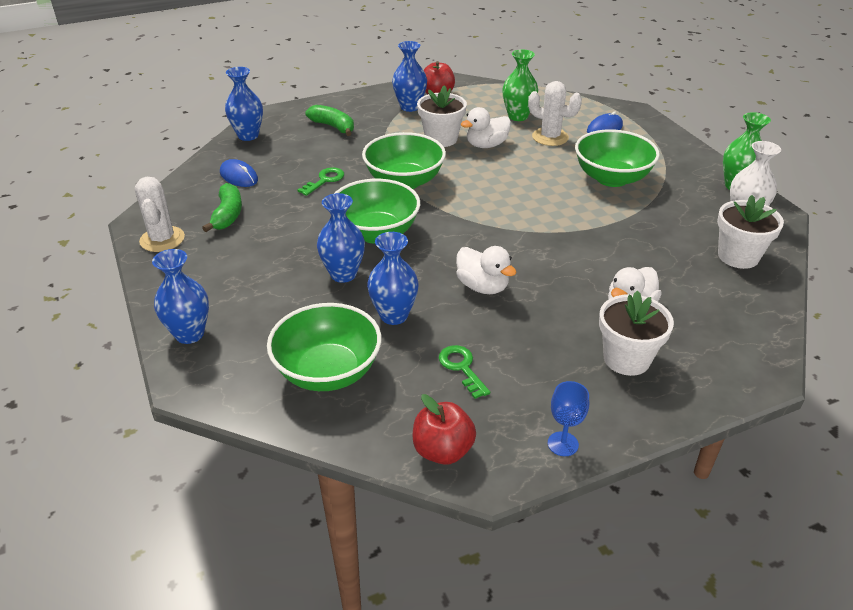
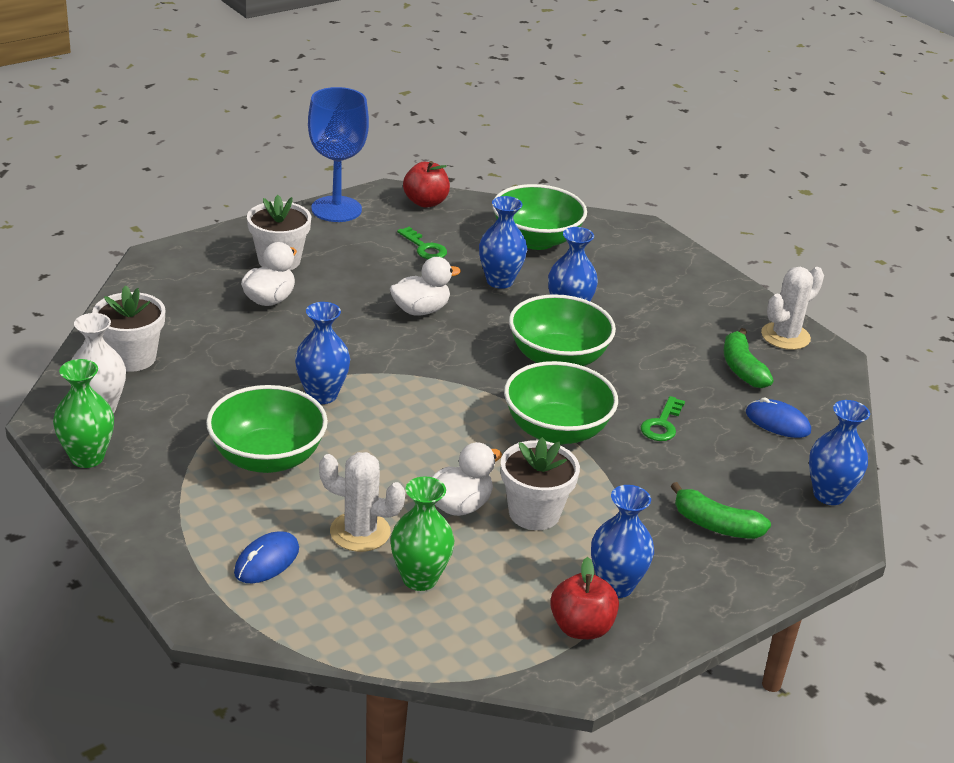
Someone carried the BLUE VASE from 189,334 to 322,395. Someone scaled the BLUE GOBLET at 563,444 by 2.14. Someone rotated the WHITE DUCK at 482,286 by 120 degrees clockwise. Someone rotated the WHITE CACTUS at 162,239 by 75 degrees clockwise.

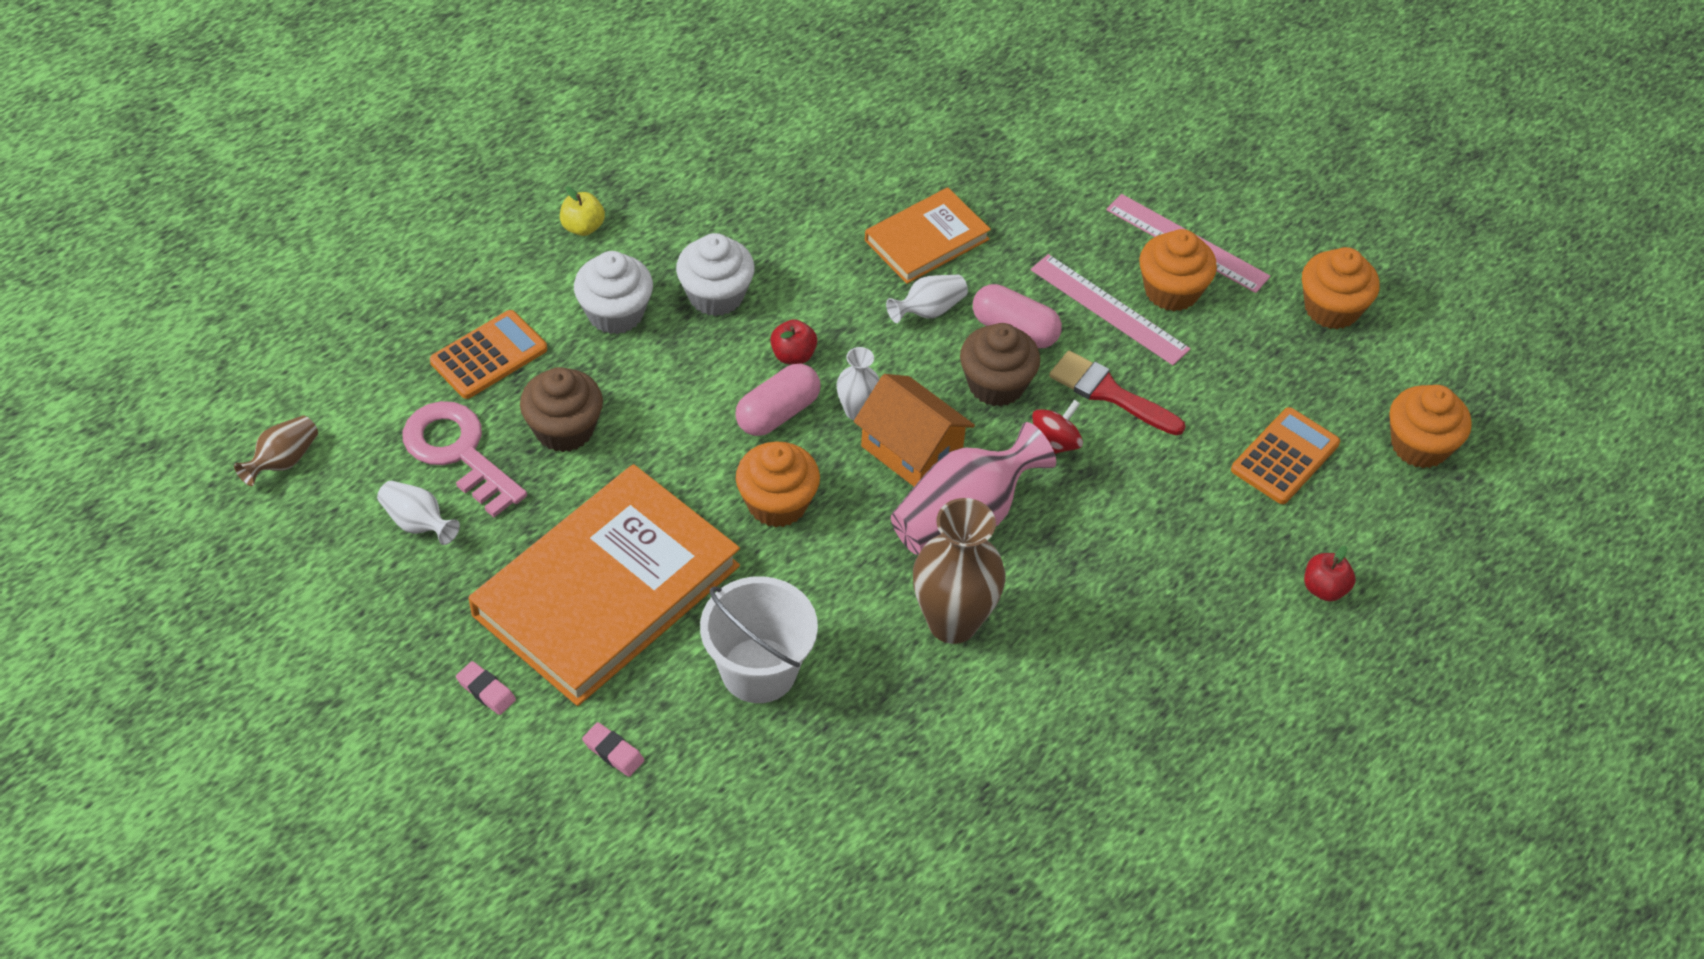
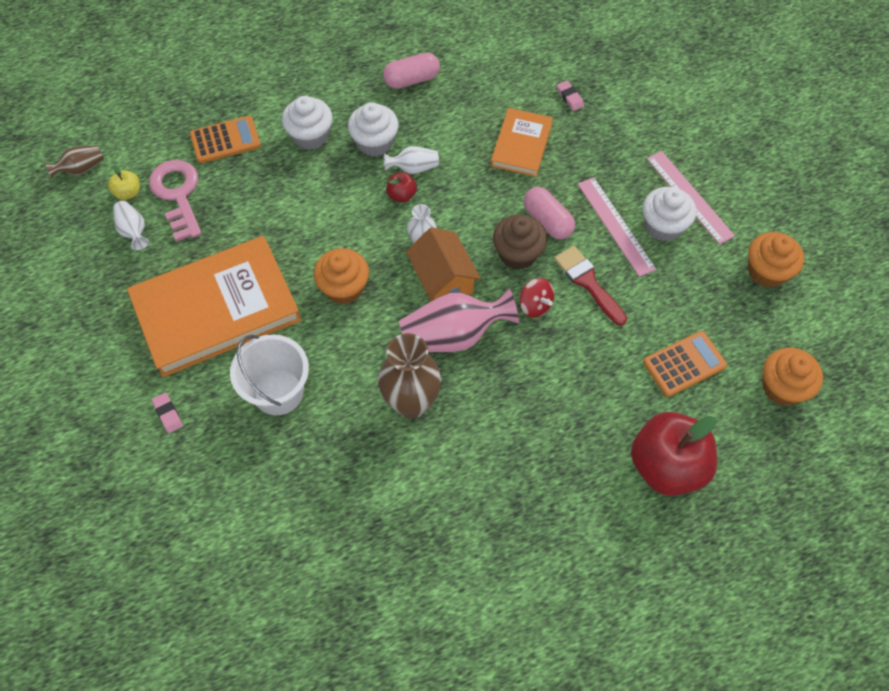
Someone carried the YELLOW APPLE from 583,227 to 128,193. Someone carried the PINK CAPSULE from 778,413 to 412,80. Someone carried the WHITE VASE from 929,310 to 413,168. Someone rotated the ORANGE BOOK at 926,240 by 60 degrees counterclockwise. Someone rotated the RED SPINNING TOP at 1054,444 by 75 degrees clockwise. Someone carried the PINK ERASER from 486,691 to 569,97. Someone scaled the RED APPLE at 1324,588 by 2.32. Someone repainted the ORANGE CUPCAKE at 1171,291, which became the WHITE CUPCAKE at 663,226. Someone took away the BROWN CUPCAKE at 564,429.

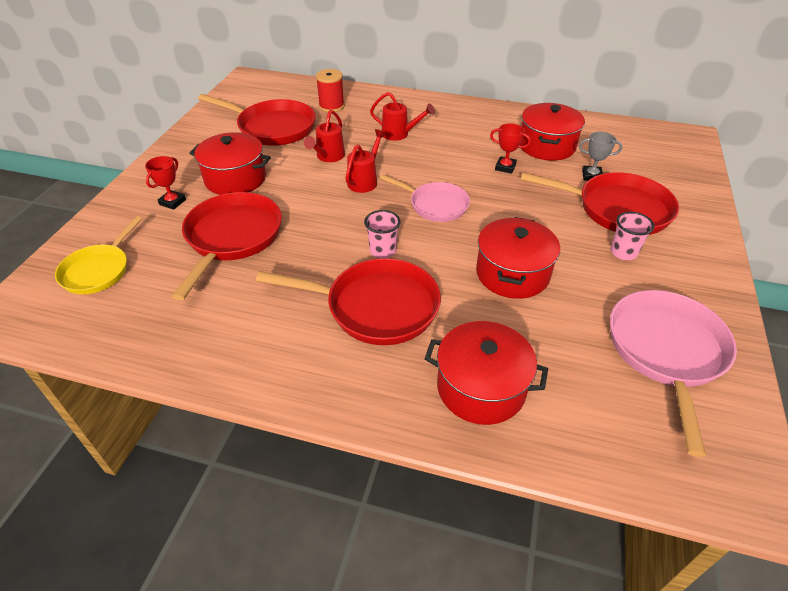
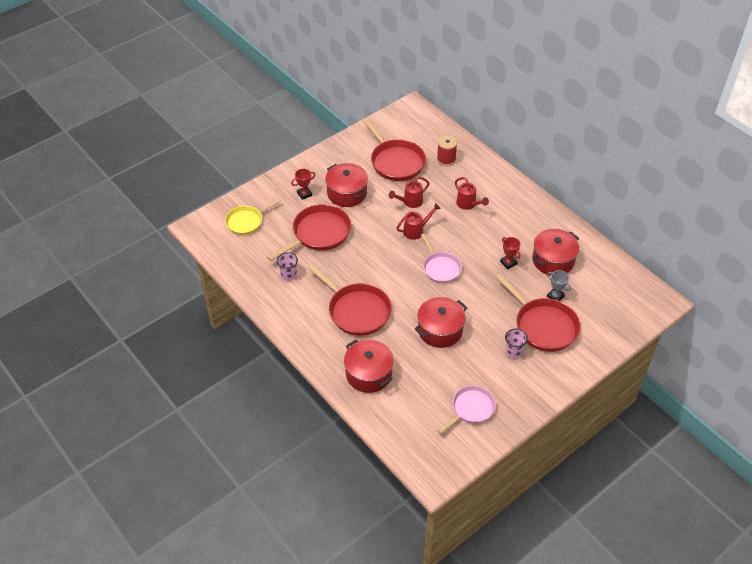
Someone carried the PINK CUP from 382,251 to 288,275. Someone scaled the PINK PAN at 666,352 by 0.64.

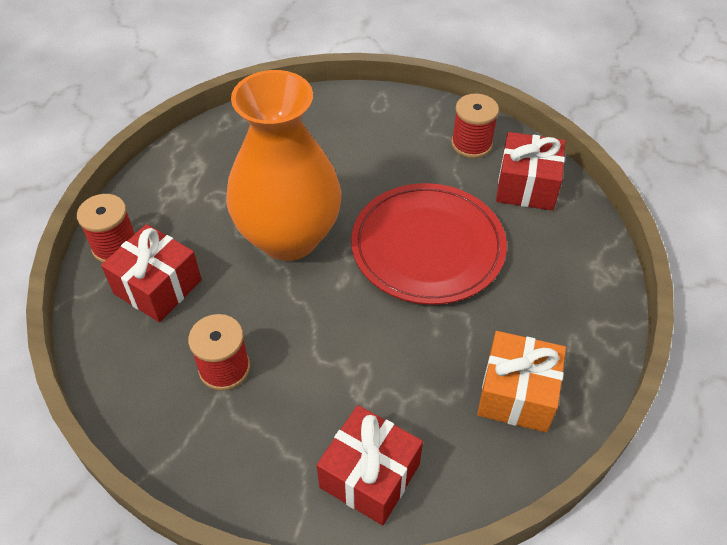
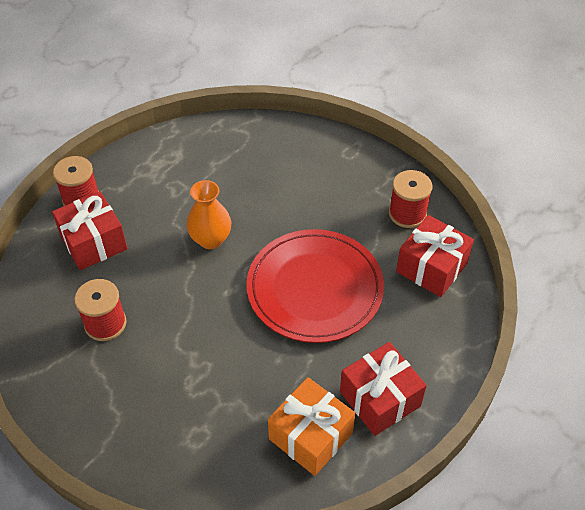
Someone scaled the ORANGE VASE at 289,237 by 0.47. Someone carried the RED GIFT from 369,476 to 380,399.

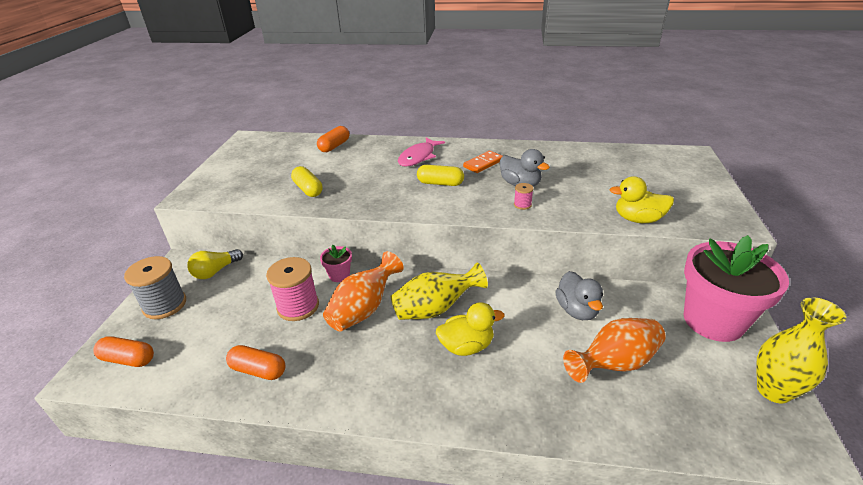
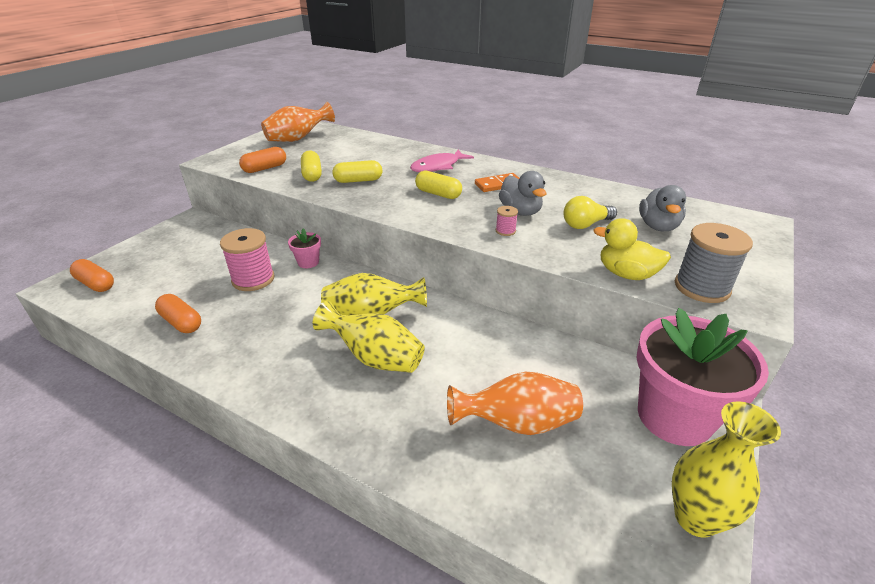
Someone carried the ORANGE CAPSULE from 334,146 to 265,168. Someone carried the ORANGE VASE from 364,309 to 298,139. Someone swapped the YELLOW DUCK at 466,346 for the YELLOW VASE at 375,358. Someone put down the YELLOW CAPSULE at 358,180. Someone carried the YELLOW LIGHT BULB from 216,271 to 585,224. Someone carried the GREY DUCK from 577,310 to 658,226. Someone carried the GREY SPOOL from 165,305 to 701,287.

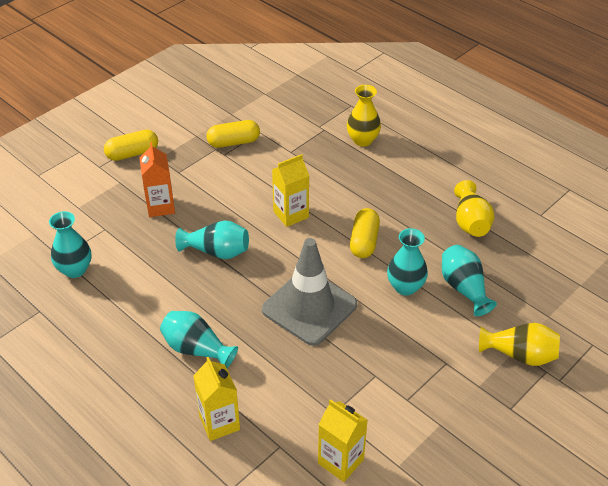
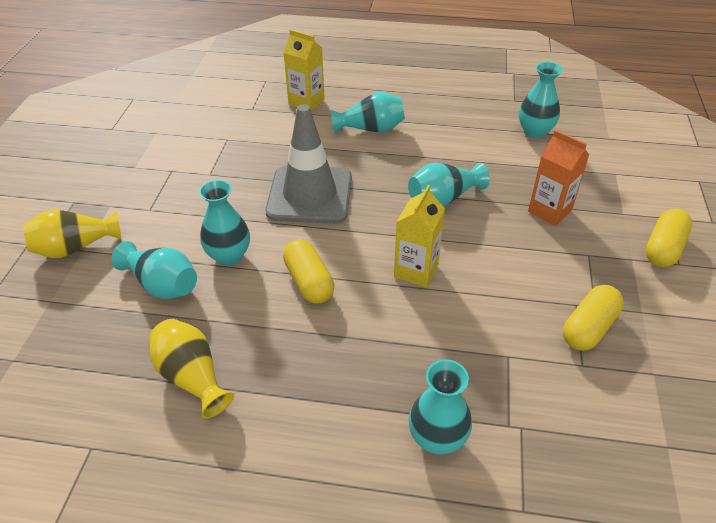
Someone repainted the YELLOW VASE at 362,140, which became the TURQUOISE VASE at 437,438. Someone took away the YELLOW CARTON at 340,461.

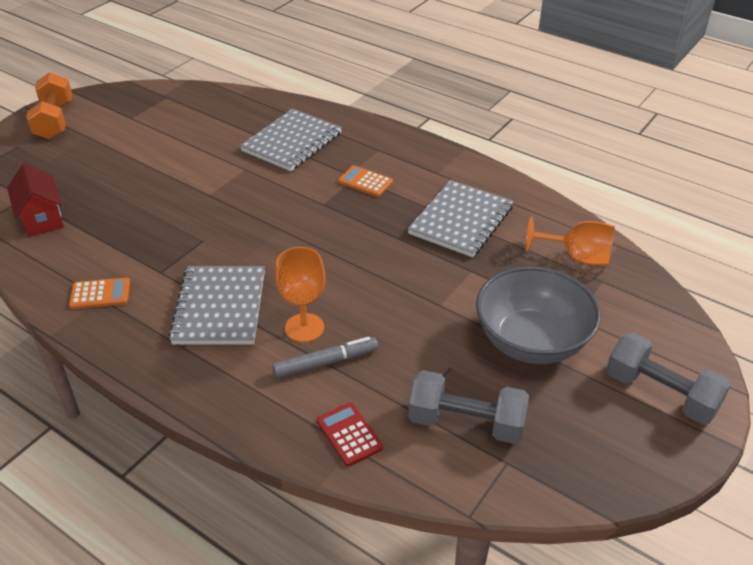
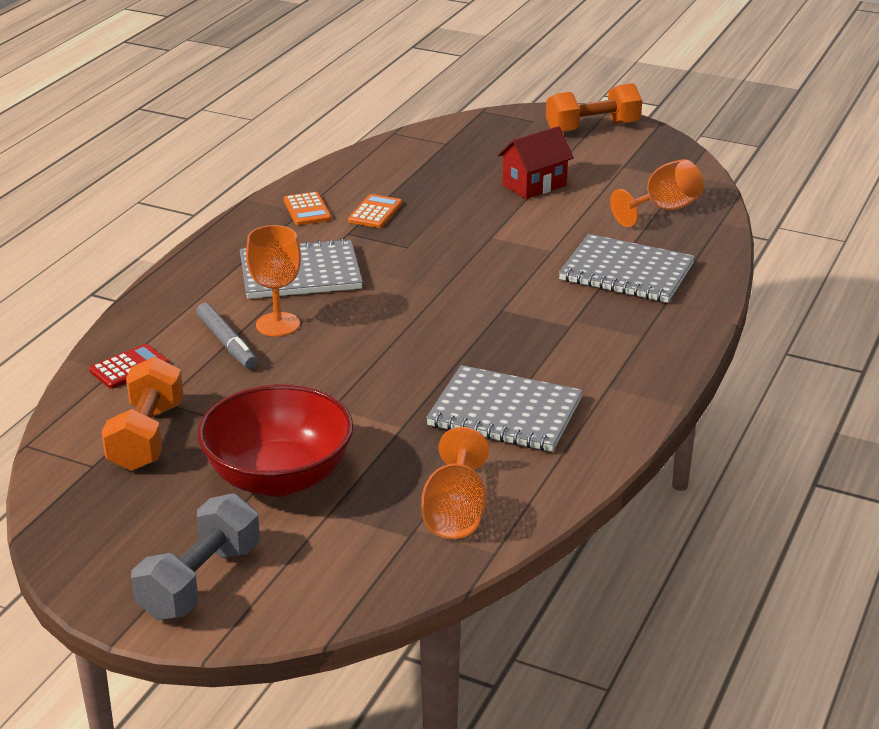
Someone repainted the GREY DUMBBELL at 466,422, which became the ORANGE DUMBBELL at 147,436. Someone repainted the GREY BOWL at 531,341, which became the RED BOWL at 279,477. Someone carried the ORANGE CALCULATOR from 365,182 to 375,212. Someone carried the RED HOUSE from 42,219 to 534,185. Someone put down the ORANGE GOBLET at 663,210.

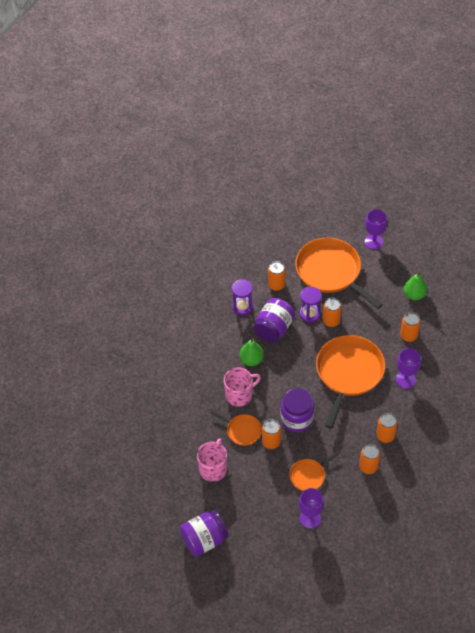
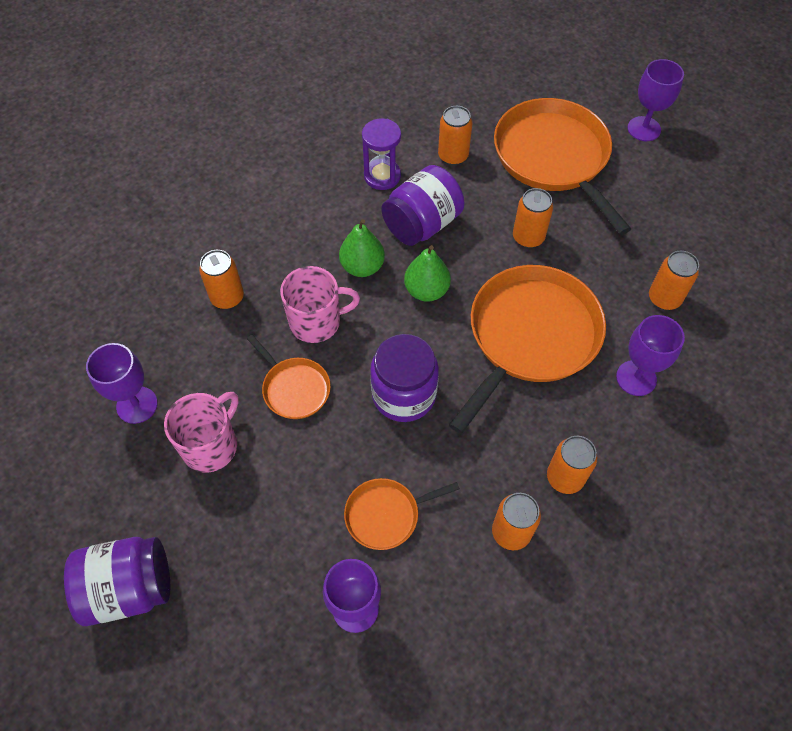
Someone put down the PURPLE GOBLET at 137,405. Someone carried the ORANGE CAN from 271,442 to 227,298. Someone carried the GREEN PEAR from 414,295 to 426,290. Someone took away the PURPLE HOURGLASS at 309,314.

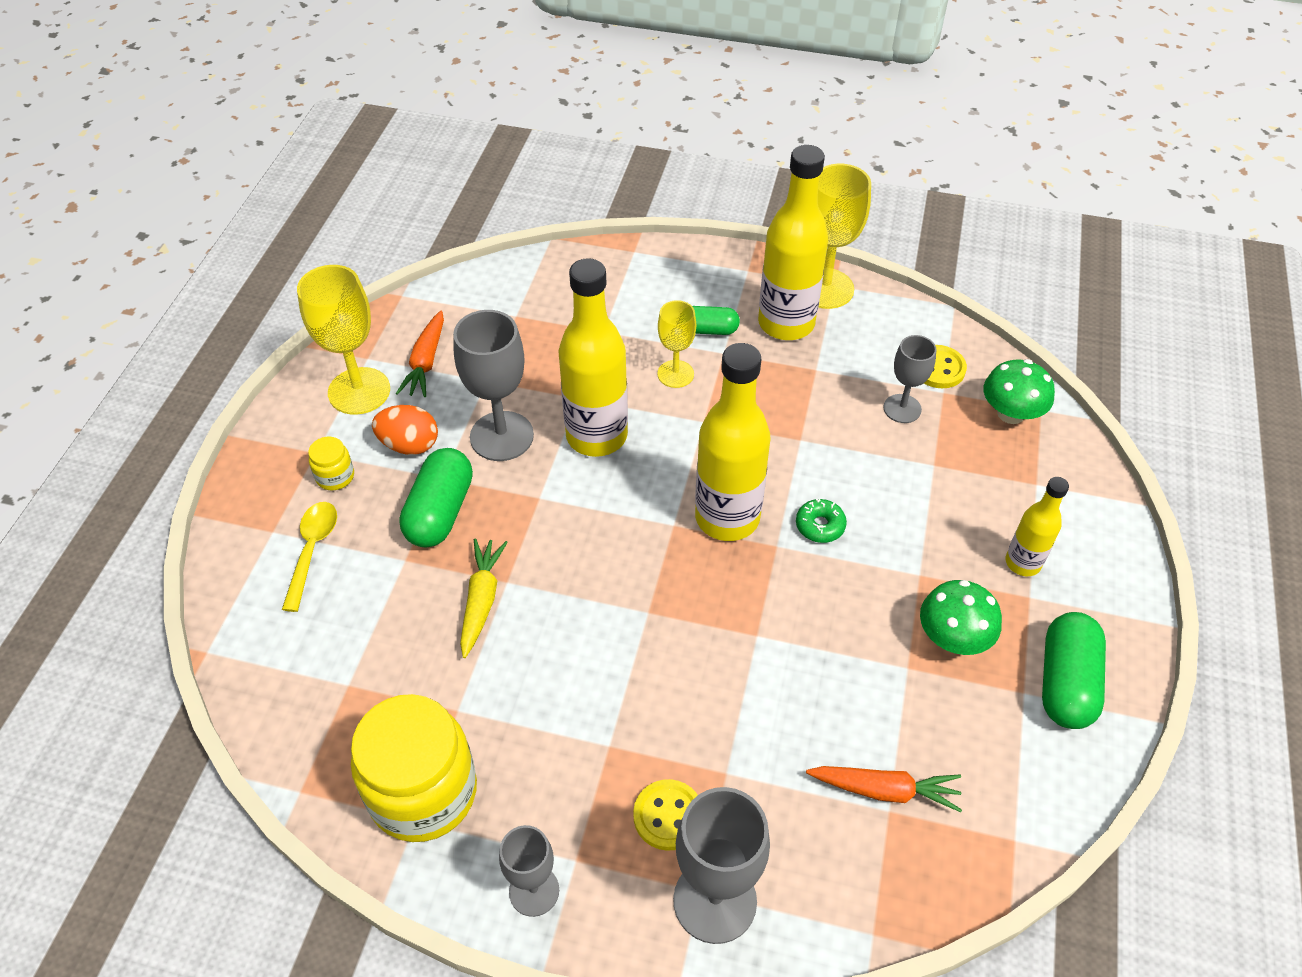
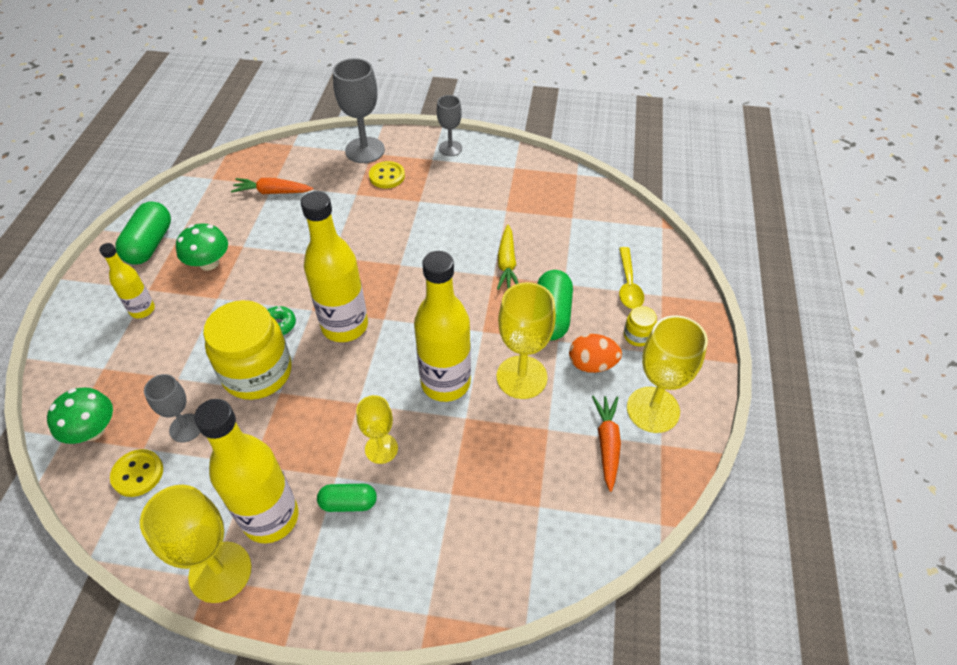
Someone carried the YELLOW JAR from 423,792 to 257,372. Someone repainted the GREY GOBLET at 501,436, which became the YELLOW GOBLET at 521,377.

